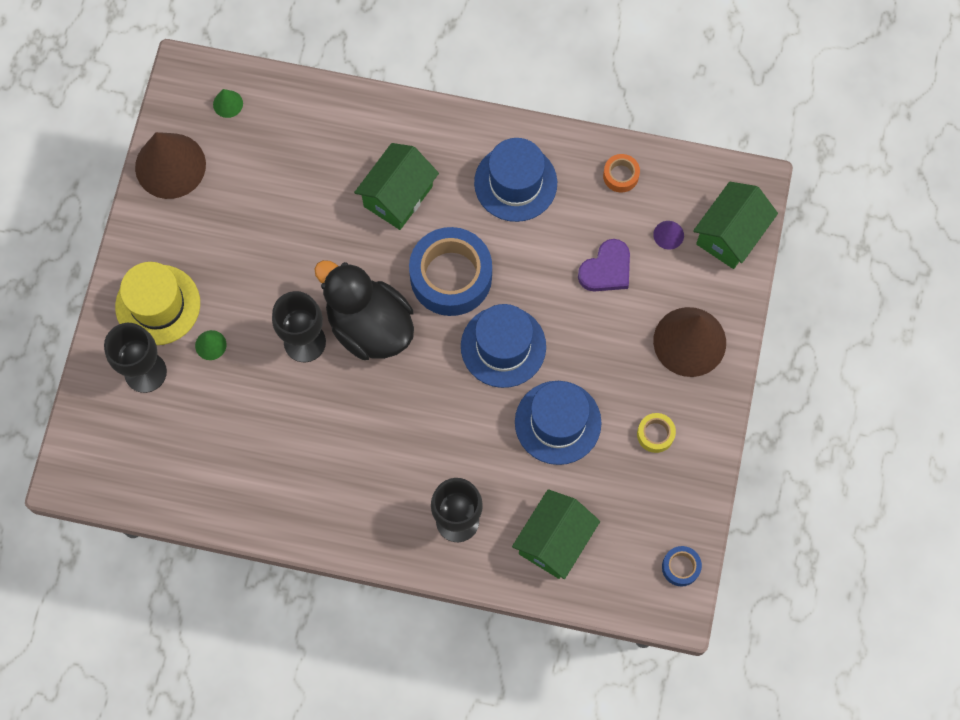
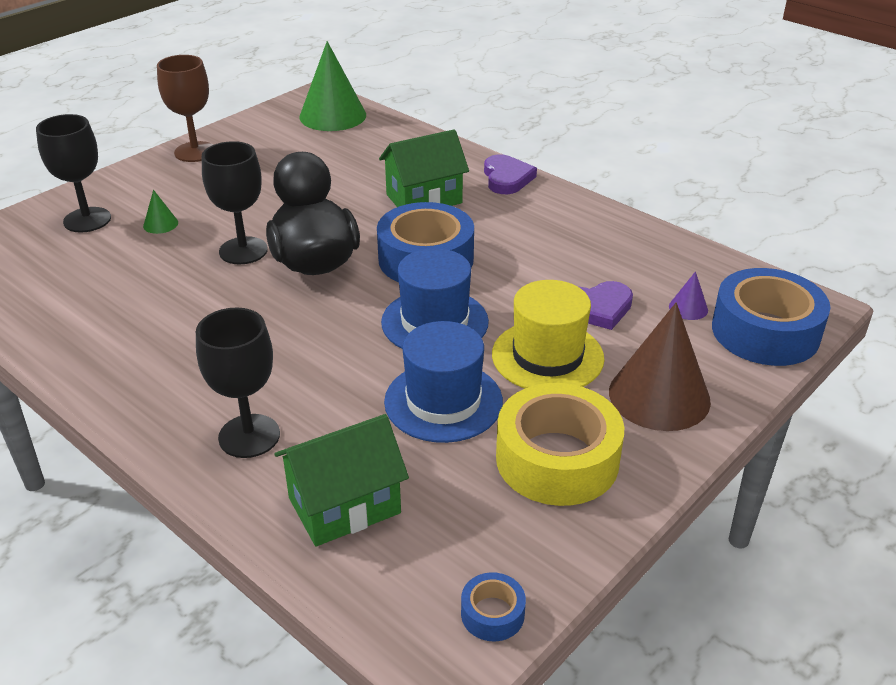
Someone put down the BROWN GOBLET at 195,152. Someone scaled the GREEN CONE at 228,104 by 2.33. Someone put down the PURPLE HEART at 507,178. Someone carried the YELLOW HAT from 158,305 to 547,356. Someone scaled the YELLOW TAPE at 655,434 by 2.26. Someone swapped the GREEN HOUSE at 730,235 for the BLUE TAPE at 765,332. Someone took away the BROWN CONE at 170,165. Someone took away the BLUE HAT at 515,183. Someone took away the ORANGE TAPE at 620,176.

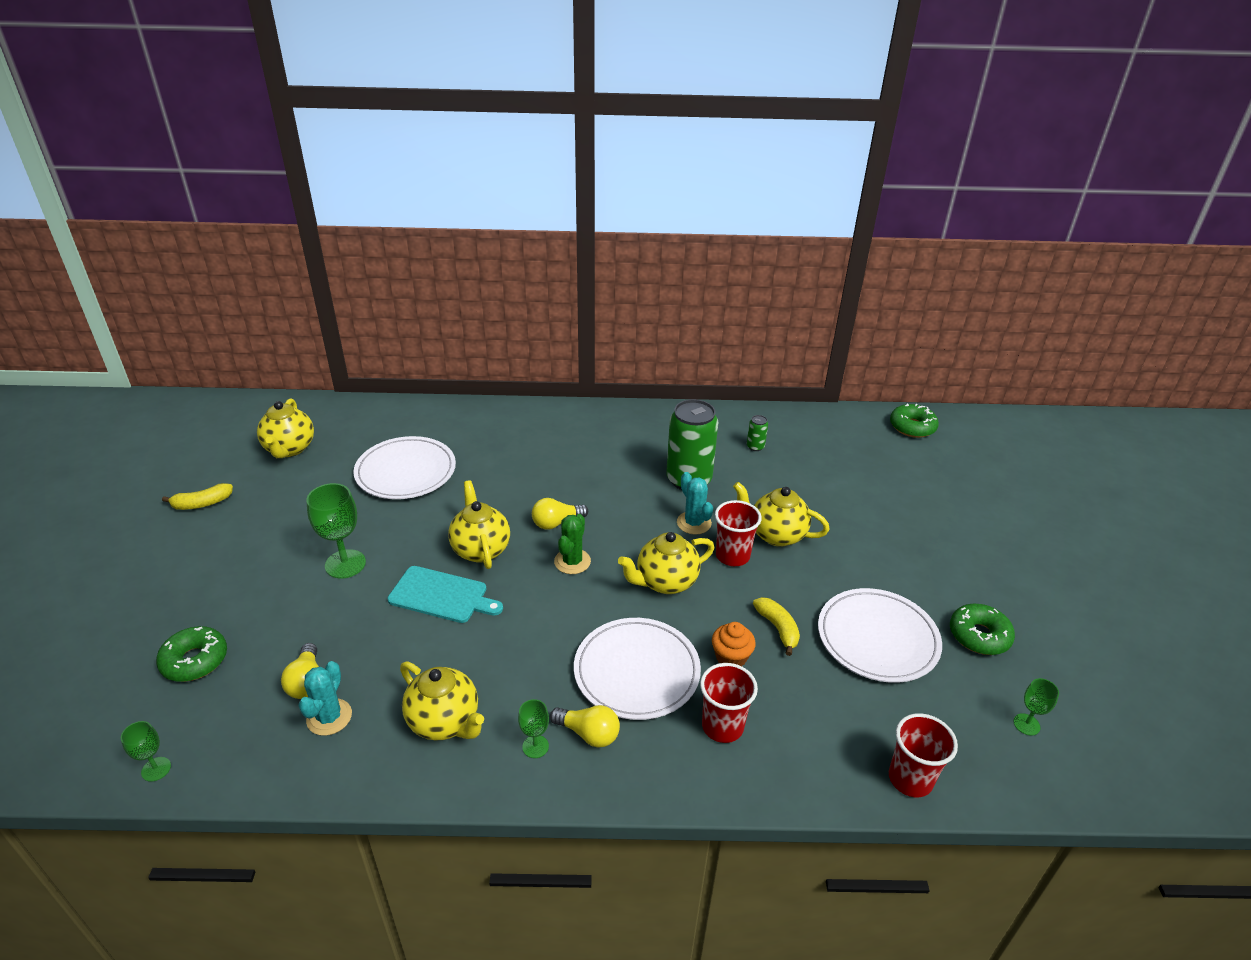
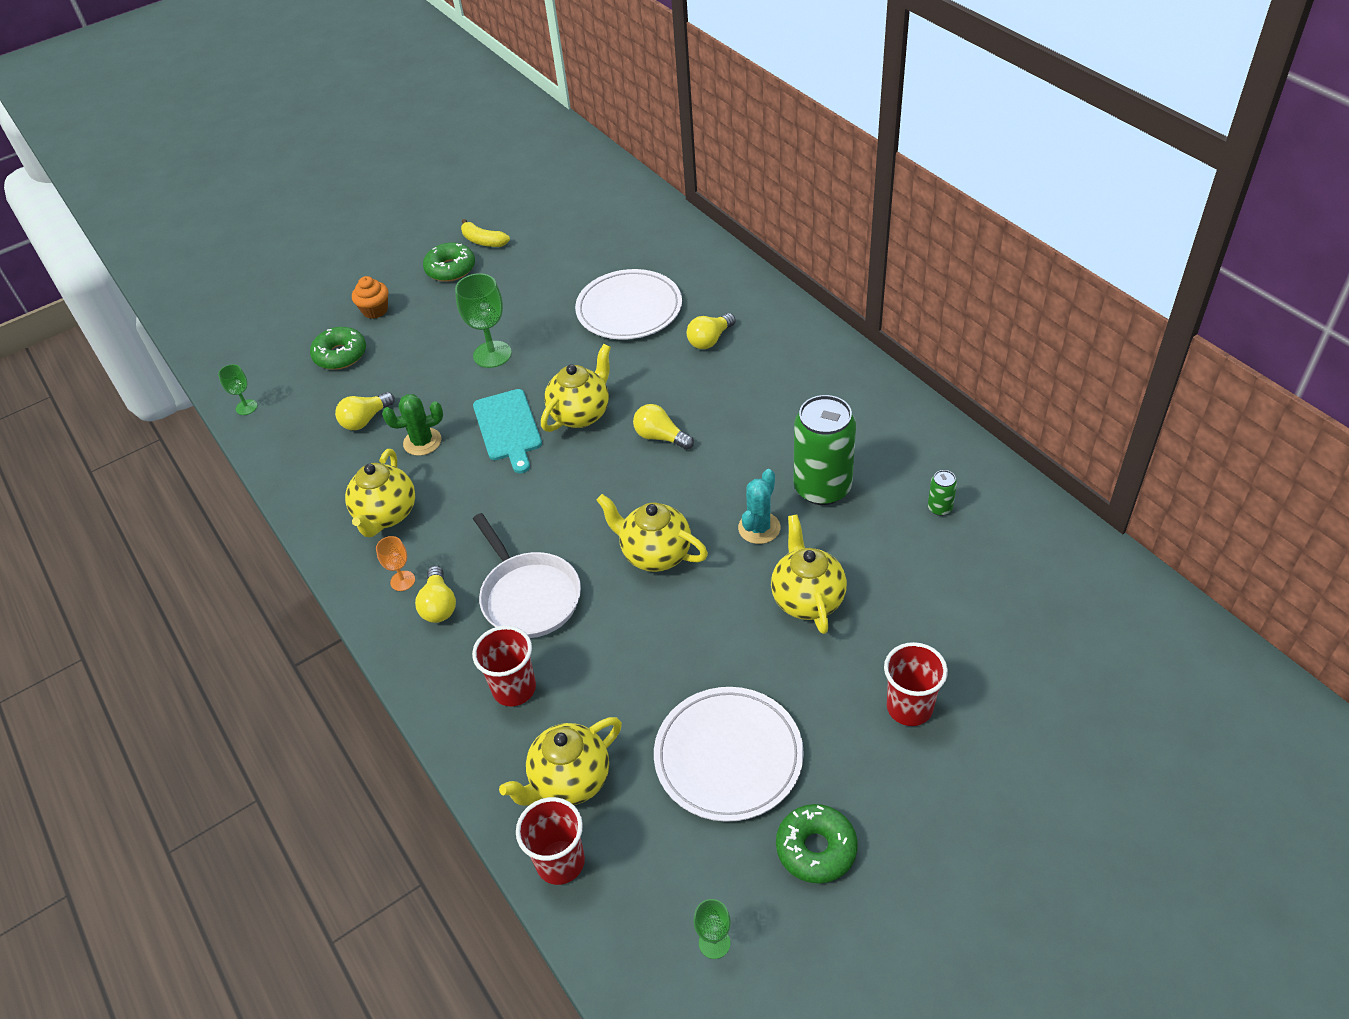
Someone carried the ORANGE CUPCAKE from 731,657 to 375,310. Someone repainted the GREEN GOBLET at 535,746, which became the ORANGE GOBLET at 402,581. Someone carried the GREEN CACTUS from 572,561 to 422,442. Someone carried the GREEN DONUT from 912,427 to 450,269. Someone swapped the WHITE PLATE at 636,671 for the WHITE PAN at 529,596. Someone carried the YELLOW TEAPOT from 290,449 to 570,781. Someone put down the YELLOW LIGHT BULB at 710,340. Someone carried the RED CUP from 732,556 to 909,707. Someone took away the TURQUOISE CACTUS at 329,717. Someone took away the YELLOW BANANA at 778,628.

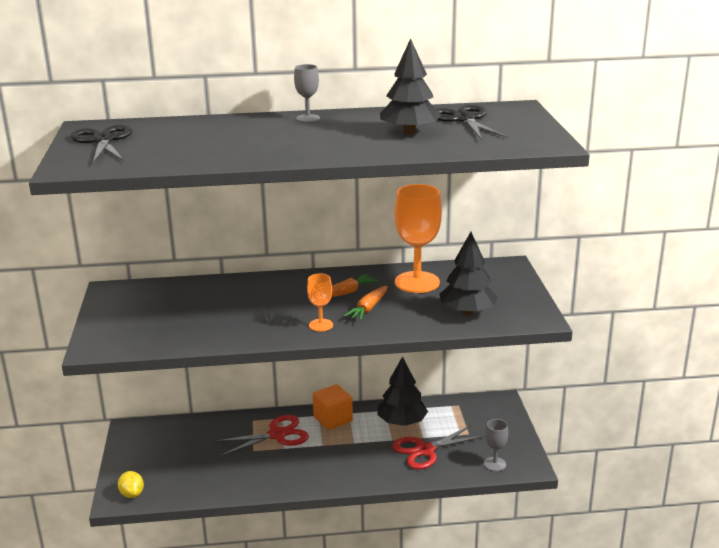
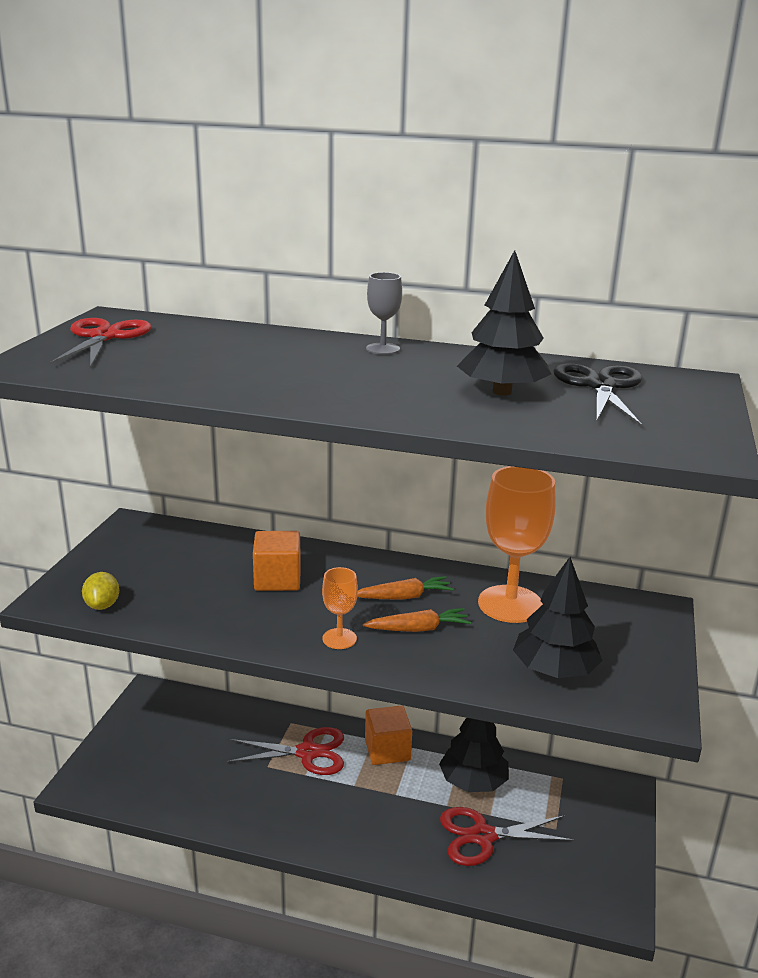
Someone repainted the BLACK SCISSORS at 103,140, which became the RED SCISSORS at 104,337. Someone carried the YELLOW LEMON from 132,494 to 102,605. Someone put down the ORANGE CUBE at 277,579. Someone rotated the ORANGE CARROT at 368,308 by 150 degrees counterclockwise. Someone took away the GREY GOBLET at 494,464.

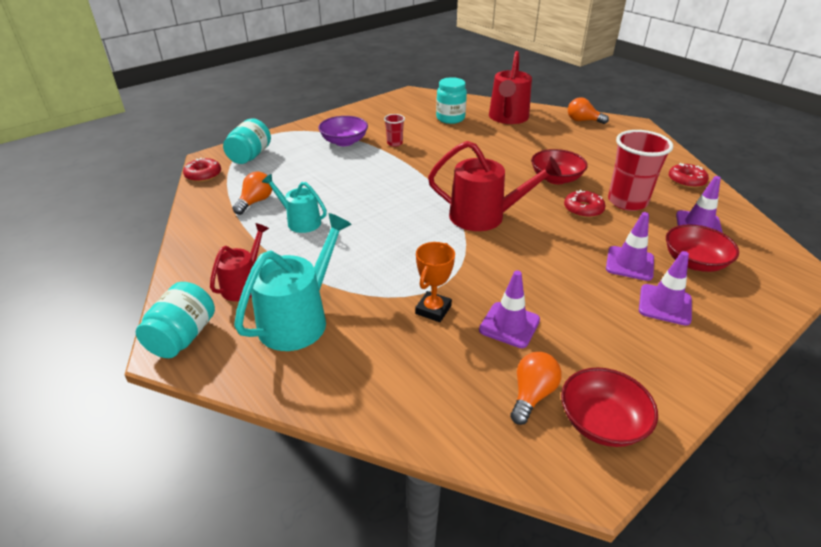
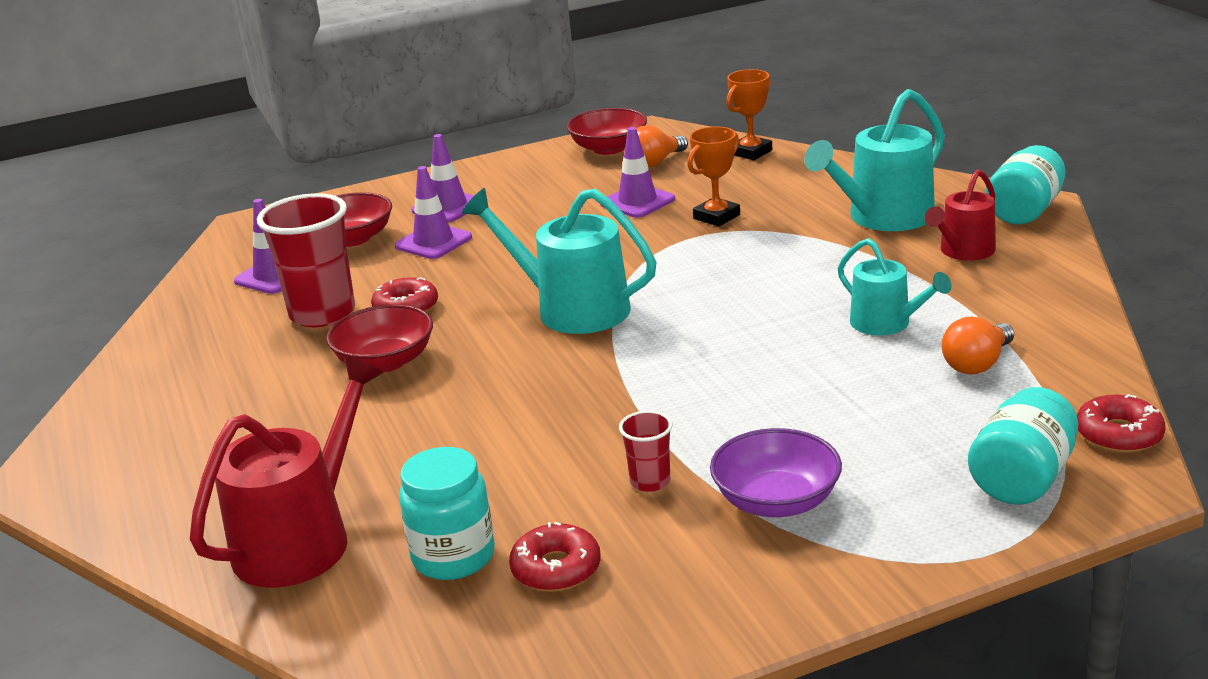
Someone repainted the RED WATERING CAN at 484,216, which became the TURQUOISE WATERING CAN at 572,309. Someone carried the RED DONUT from 686,181 to 556,569. Someone put down the ORANGE TROPHY at 751,152. Someone took away the ORANGE LIGHT BULB at 583,121.

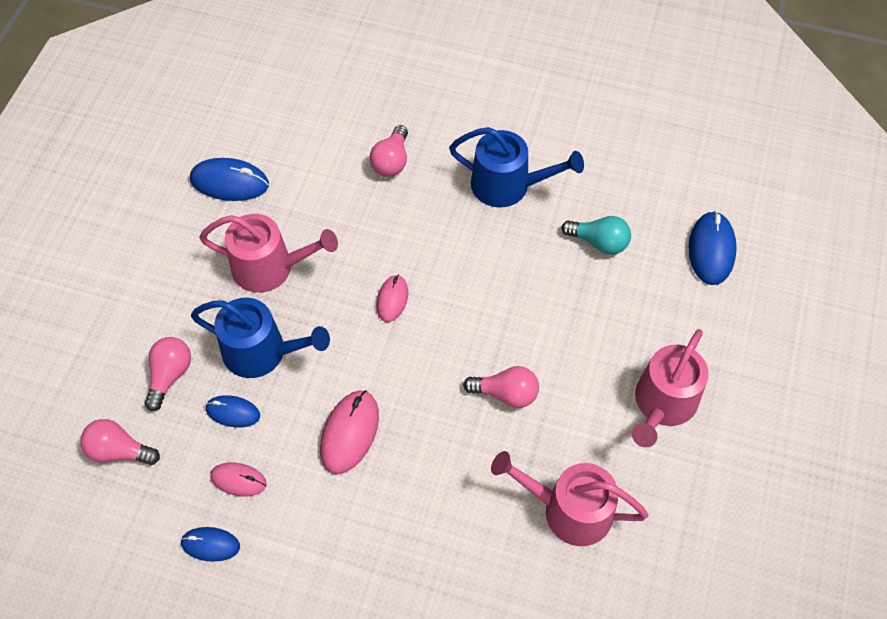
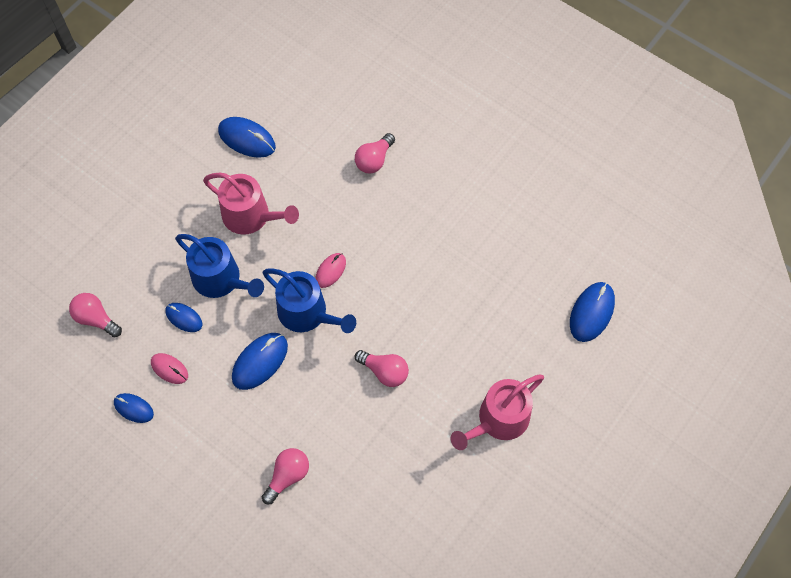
Someone repainted the PINK MOUSE at 349,433, which became the BLUE MOUSE at 260,362. Someone carried the PINK LIGHT BULB from 170,375 to 287,476. Someone carried the BLUE WATERING CAN from 508,185 to 307,313. Someone took away the PINK WATERING CAN at 569,510. Someone took away the TURQUOISE LIGHT BULB at 599,242.

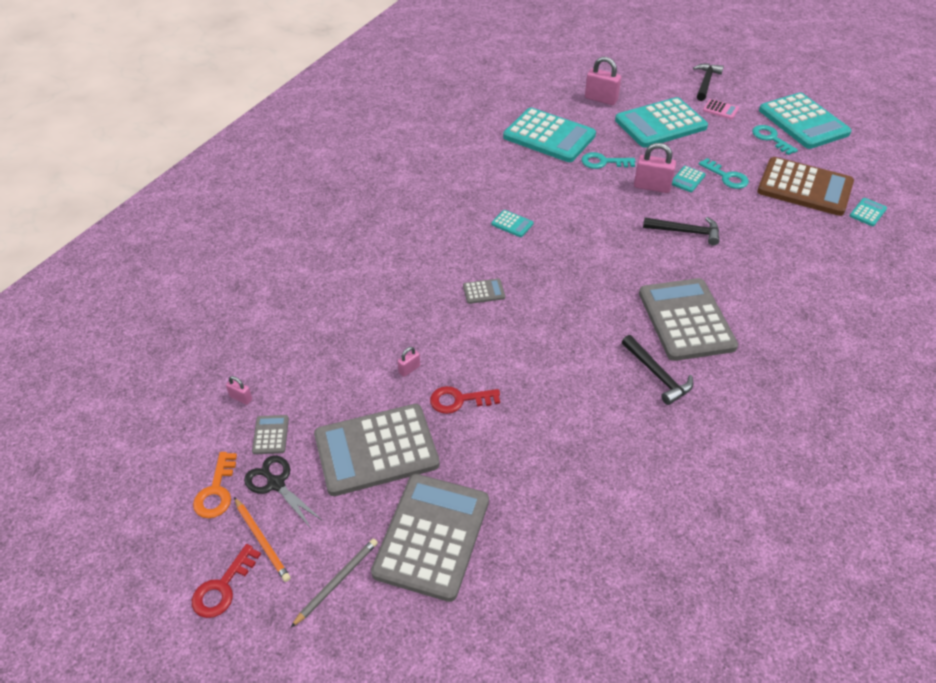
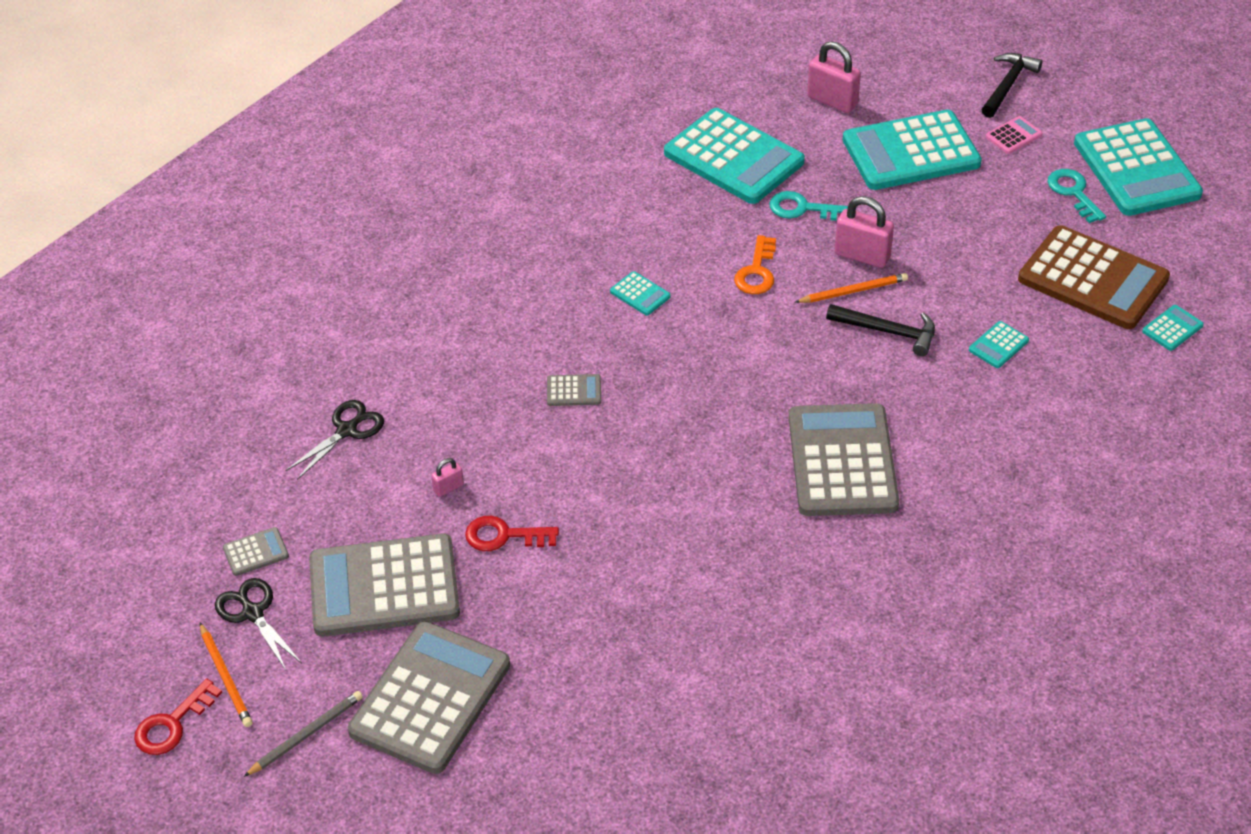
Someone rotated the GREY CALCULATOR at 270,435 by 60 degrees clockwise. Someone put down the BLACK SCISSORS at 347,430. Someone carried the ORANGE KEY from 216,491 to 757,272. Someone put down the ORANGE PENCIL at 853,291. Someone carried the TURQUOISE CALCULATOR from 687,179 to 998,345. Someone rotated the PINK CALCULATOR at 720,110 by 75 degrees counterclockwise. Someone took away the PINK PADLOCK at 241,398. Someone took away the BLACK HAMMER at 657,375. Someone took away the TURQUOISE KEY at 727,177.

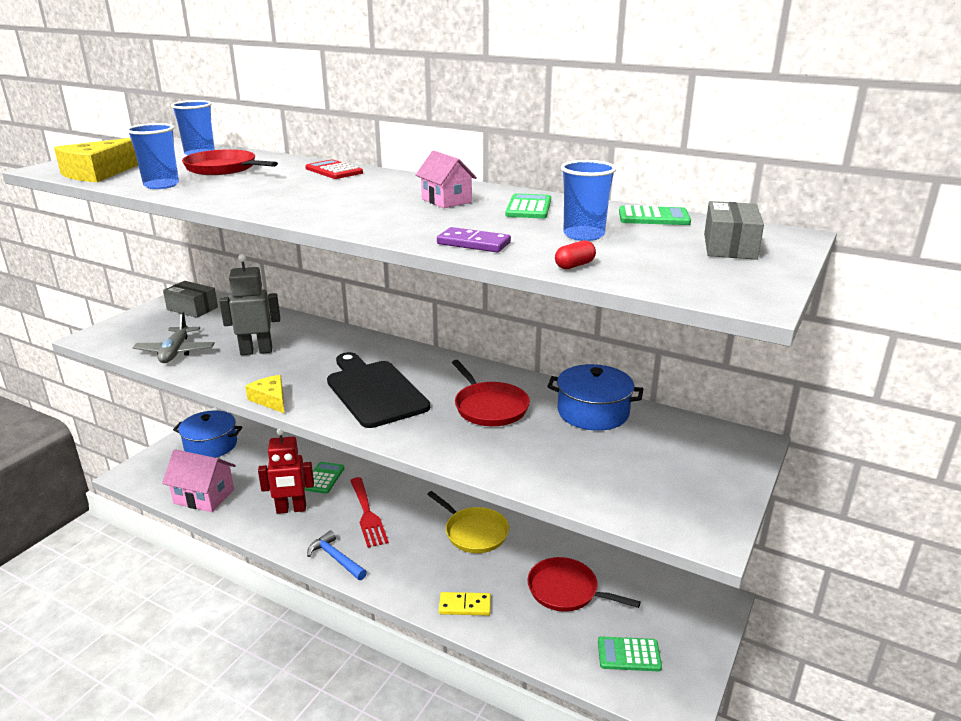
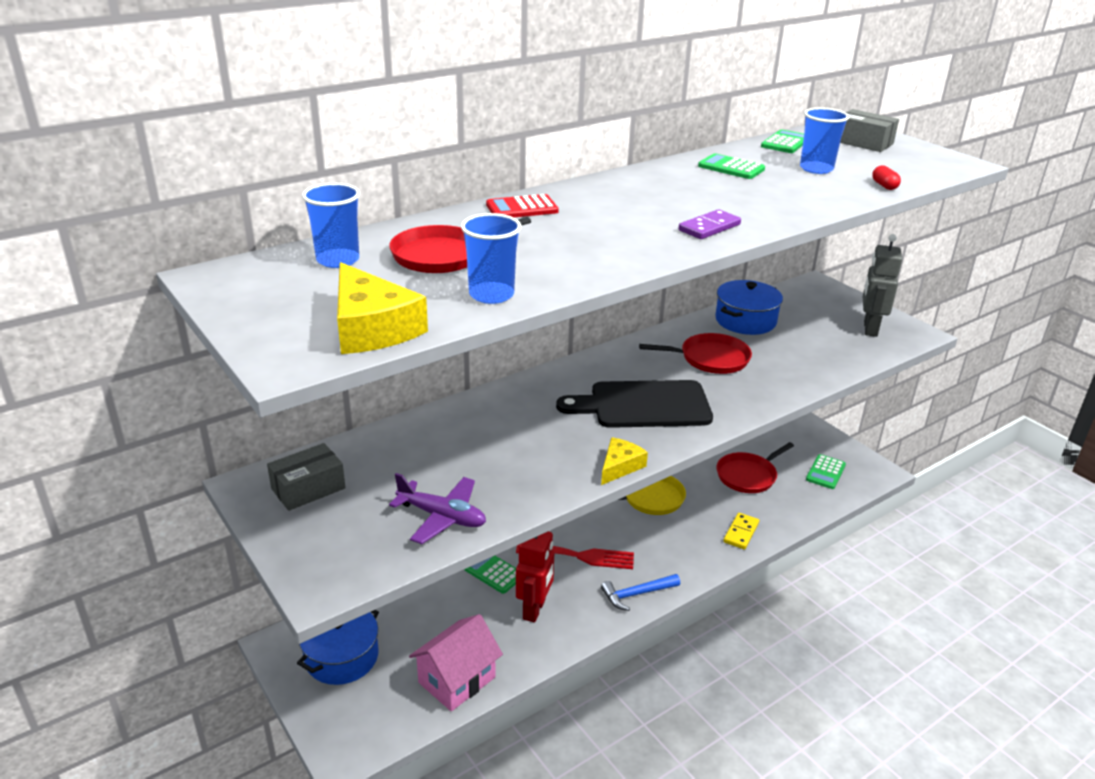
Someone repainted the GREY PLANE at 175,352, which became the PURPLE PLANE at 442,517. Someone rotated the YELLOW CHEESE at 270,399 by 135 degrees clockwise. Someone carried the PURPLE DOMINO from 473,243 to 709,227. Someone carried the GREY ROBOT from 256,351 to 869,329. Someone took away the PINK HOUSE at 446,201.

